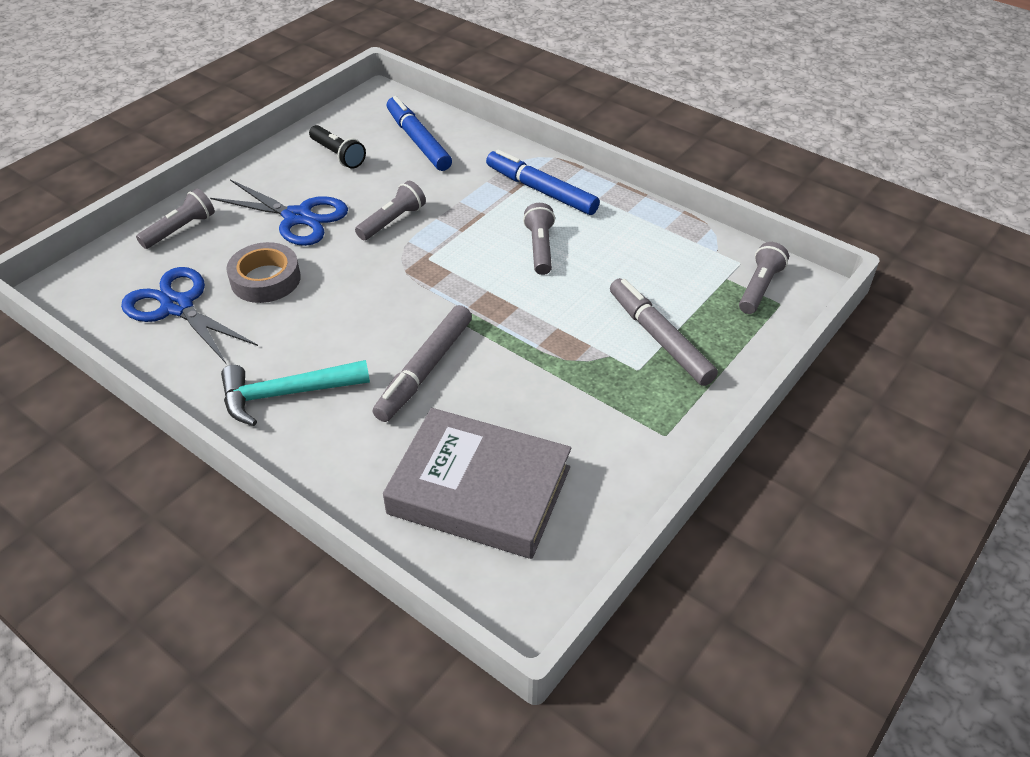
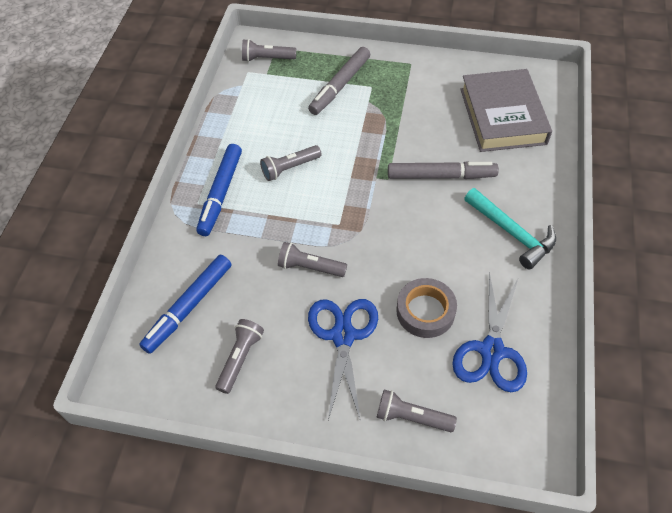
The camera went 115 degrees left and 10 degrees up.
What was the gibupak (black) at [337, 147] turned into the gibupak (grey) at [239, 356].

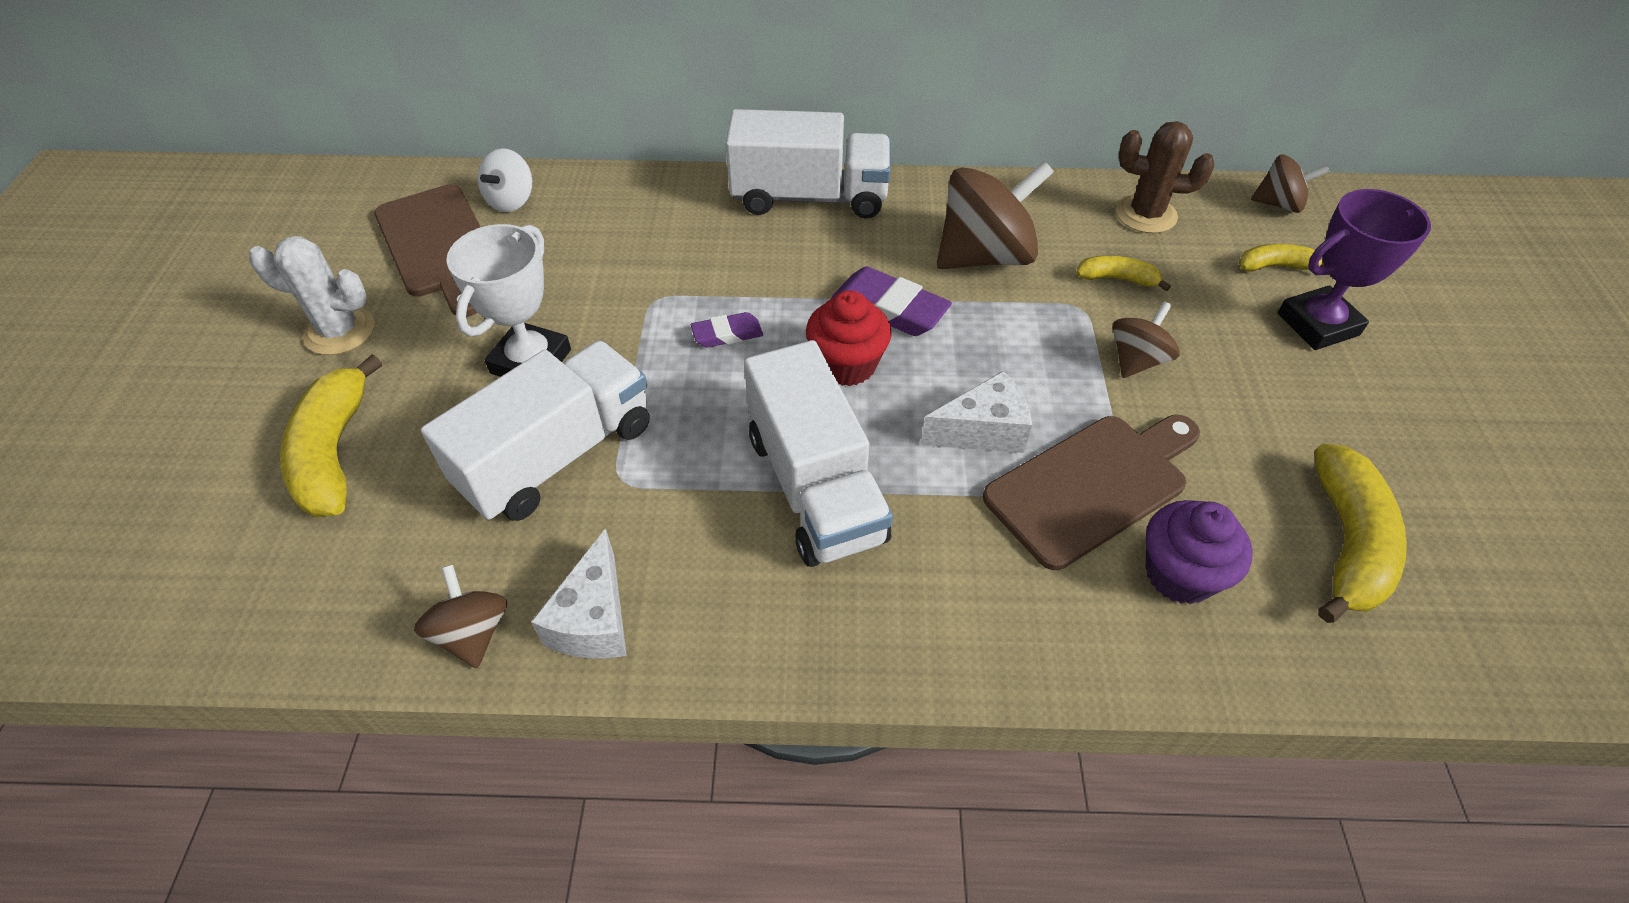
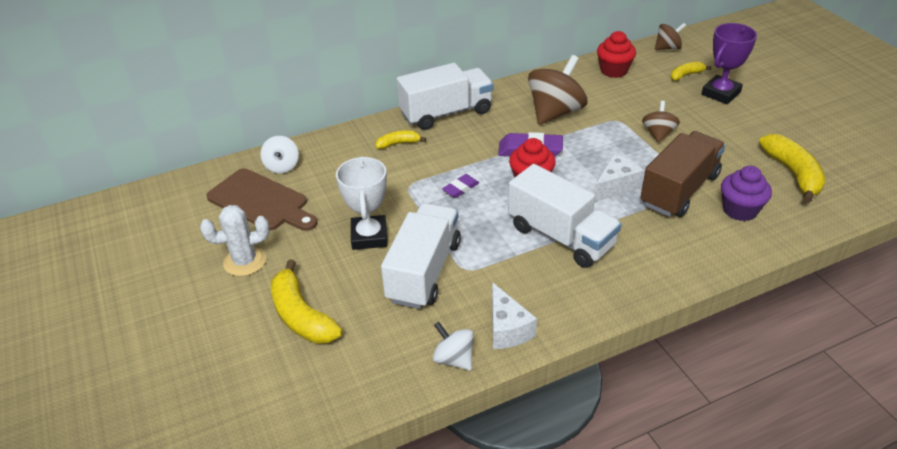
The camera went 25 degrees left and 10 degrees down.
The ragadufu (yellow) ended up elsewhere, having gone from [1123, 273] to [401, 139].
Where the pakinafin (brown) stood at [1091, 492], the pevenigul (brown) came to stand at [683, 174].
Where the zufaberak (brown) stood at [1165, 177], the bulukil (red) came to stand at [616, 54].
What was the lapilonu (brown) at [460, 616] turned into the lapilonu (white) at [453, 346].

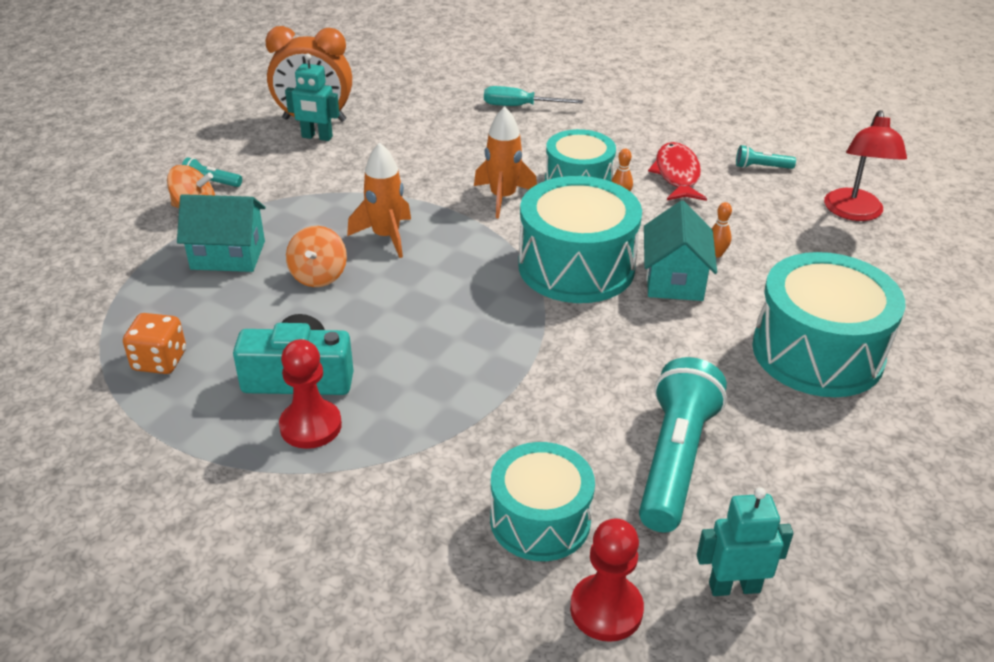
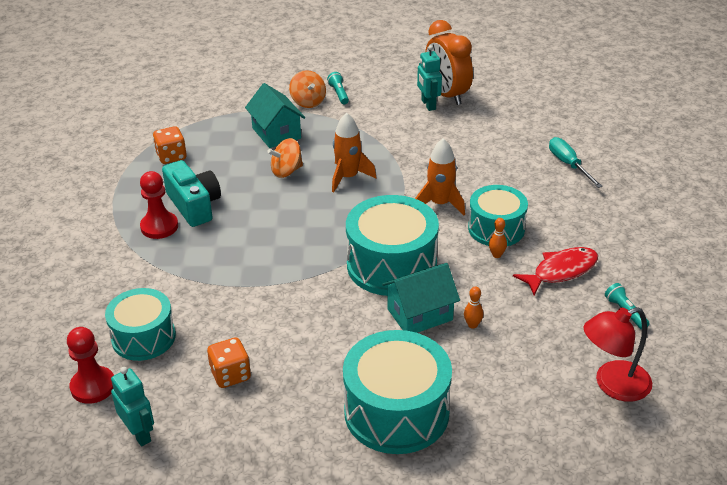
The camera went 60 degrees right and 0 degrees up.
Where the gibupak (turquoise) stood at [683, 444], the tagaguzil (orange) came to stand at [229, 362].

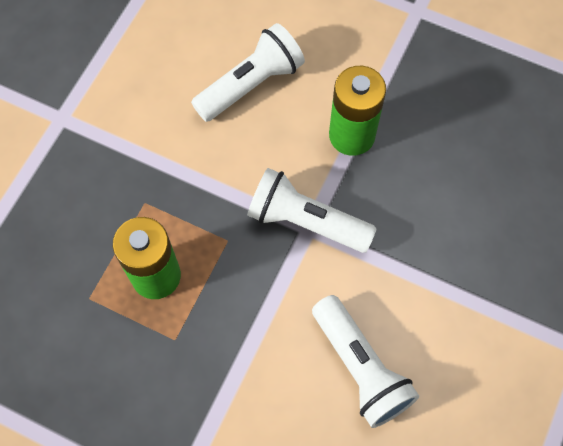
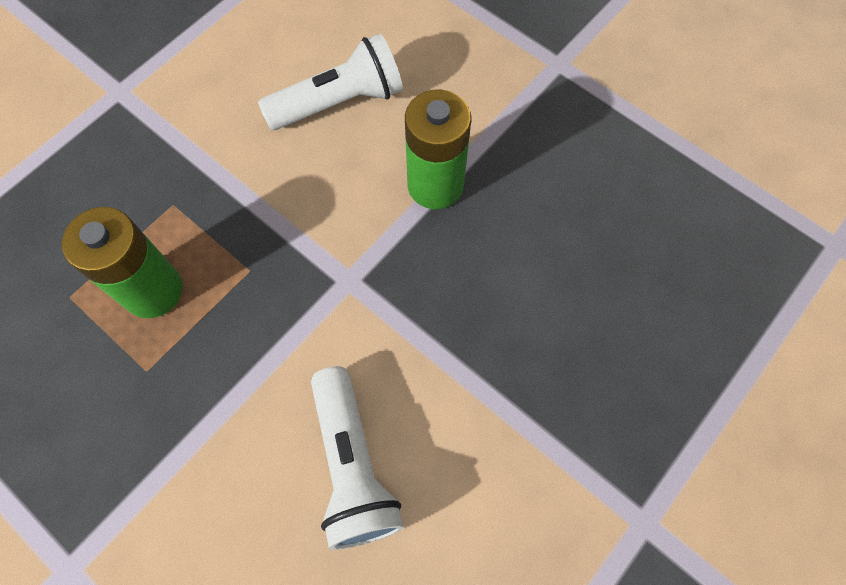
The camera went 15 degrees right and 0 degrees up.
The second view lost the gibupak (white) at [312, 210].

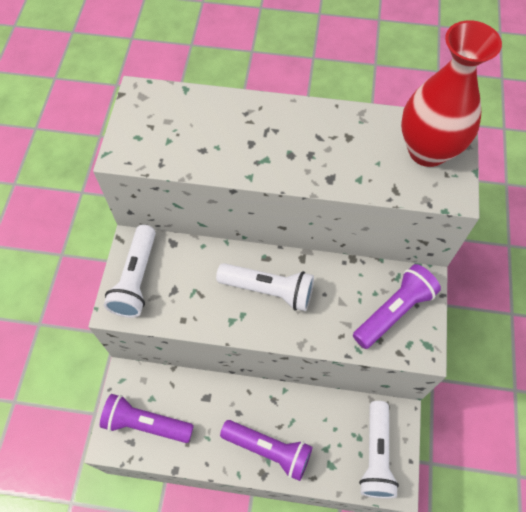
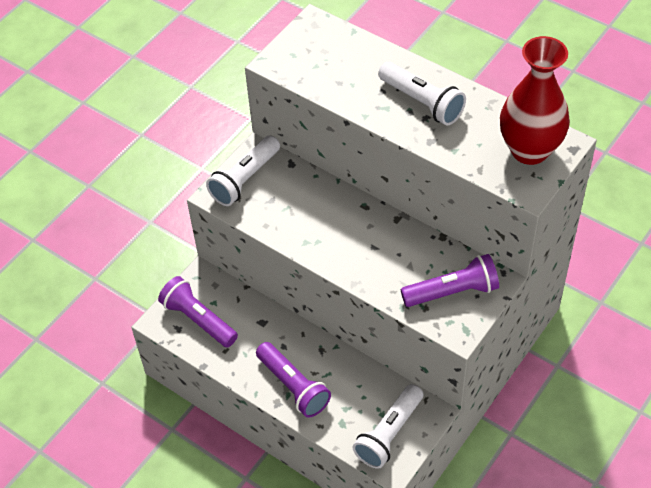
The camera went 30 degrees right and 10 degrees down.
The gibupak (white) ended up elsewhere, having gone from [265, 287] to [422, 94].

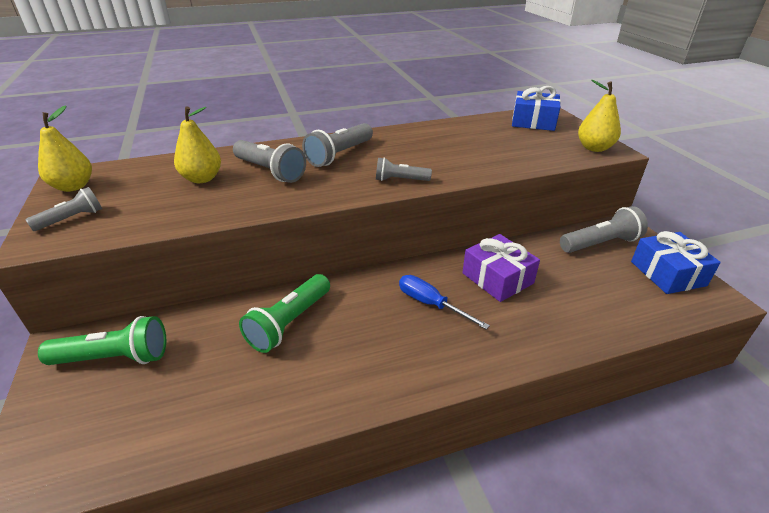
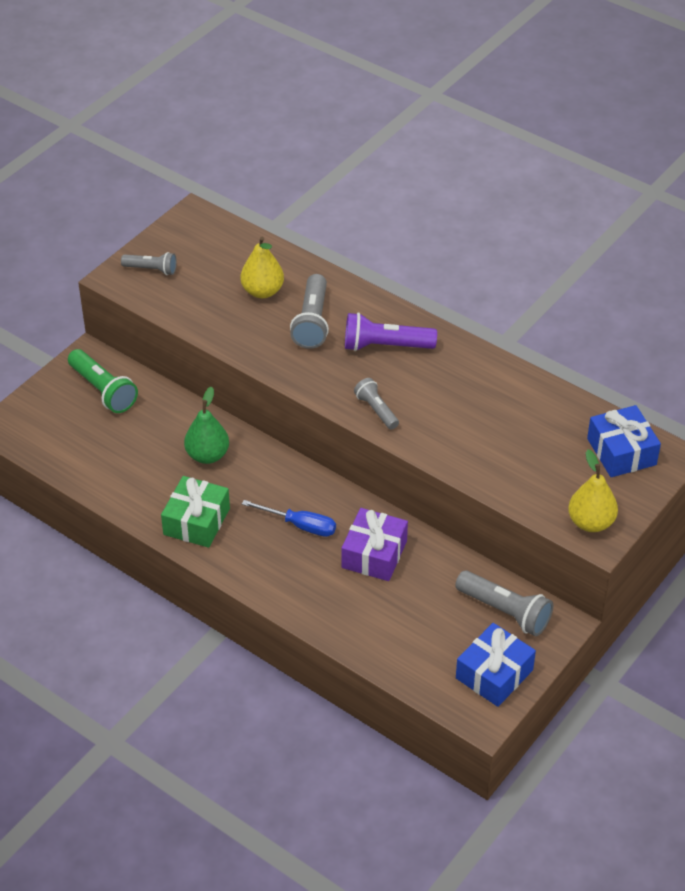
The camera went 55 degrees right and 10 degrees up.
The second view lost the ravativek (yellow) at [65, 148].
The second view gained the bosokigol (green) at [195, 512].
Where the gibupak (green) stood at [284, 313], the ravativek (green) came to stand at [206, 425].
What was the gibupak (grey) at [337, 145] turned into the gibupak (purple) at [391, 331].
The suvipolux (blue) at [444, 302] ended up facing another way, 105 degrees clockwise from before.

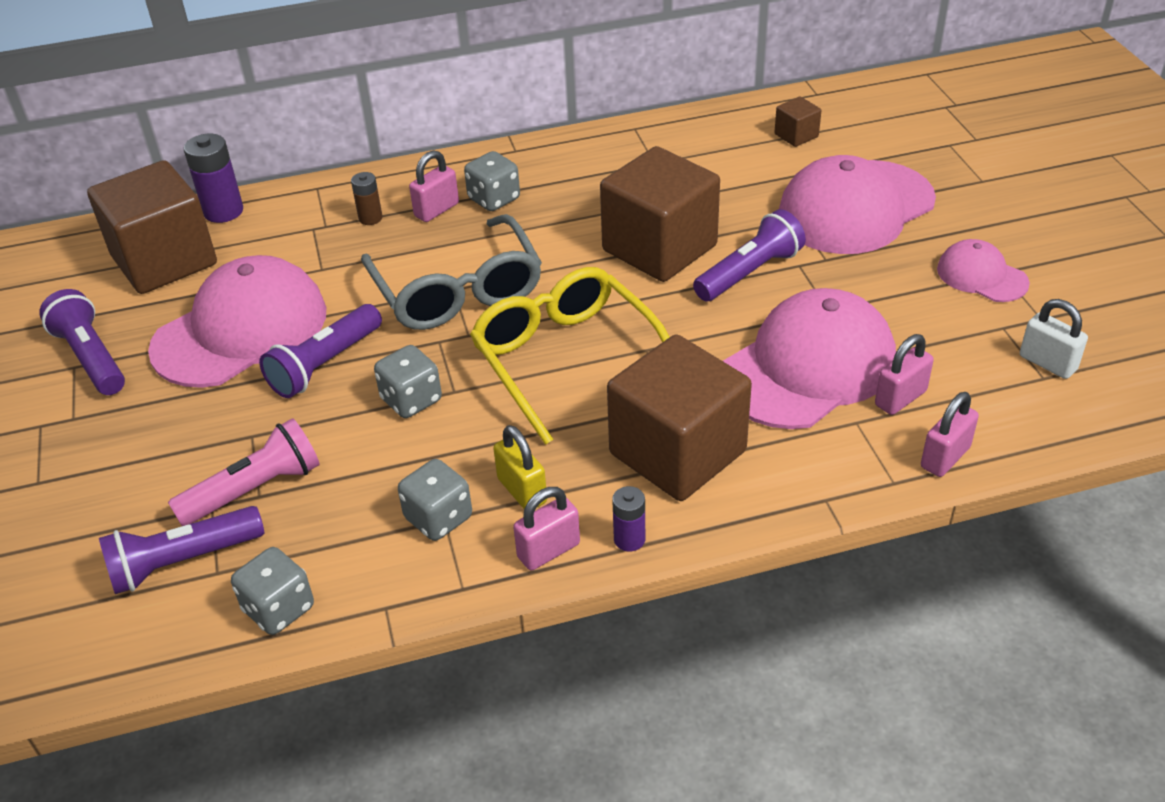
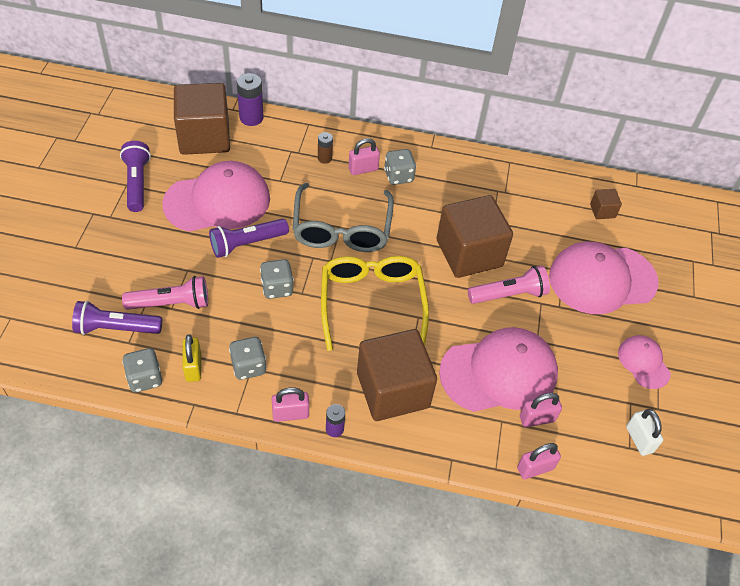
The camera went 20 degrees right and 10 degrees up.
The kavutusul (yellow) ended up elsewhere, having gone from [520, 467] to [191, 358].
What was the gibupak (purple) at [749, 255] turned into the gibupak (pink) at [509, 284].

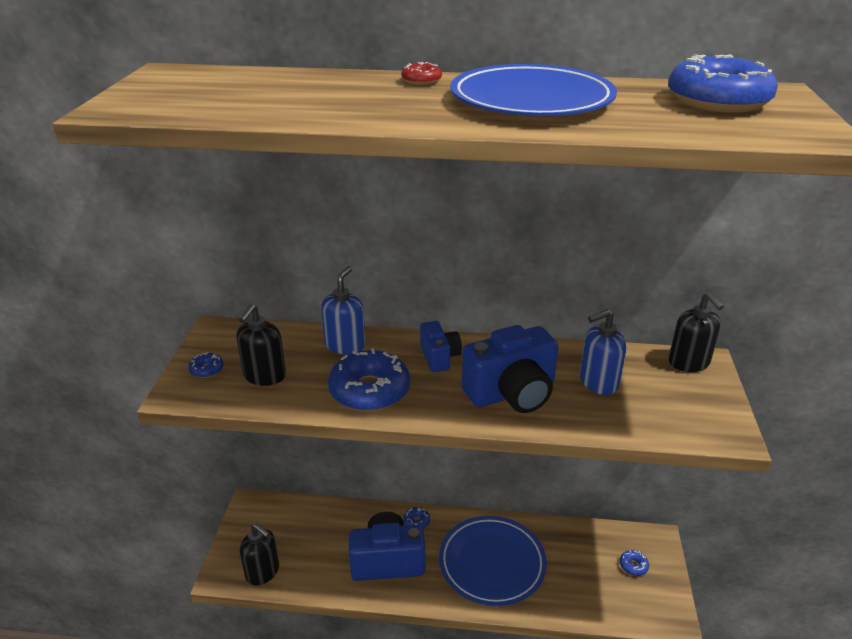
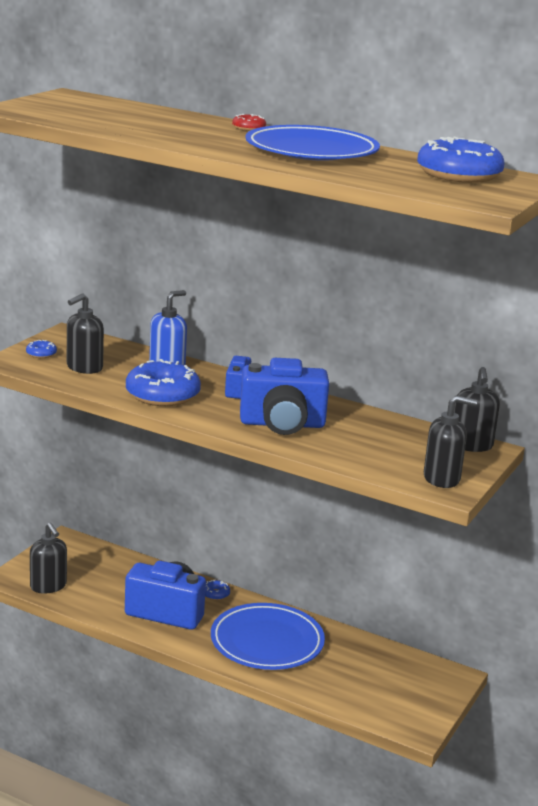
The camera went 20 degrees right and 10 degrees down.
The second view lost the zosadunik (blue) at [603, 352].
The second view lost the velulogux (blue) at [634, 563].
The second view gained the zosadunik (black) at [450, 442].

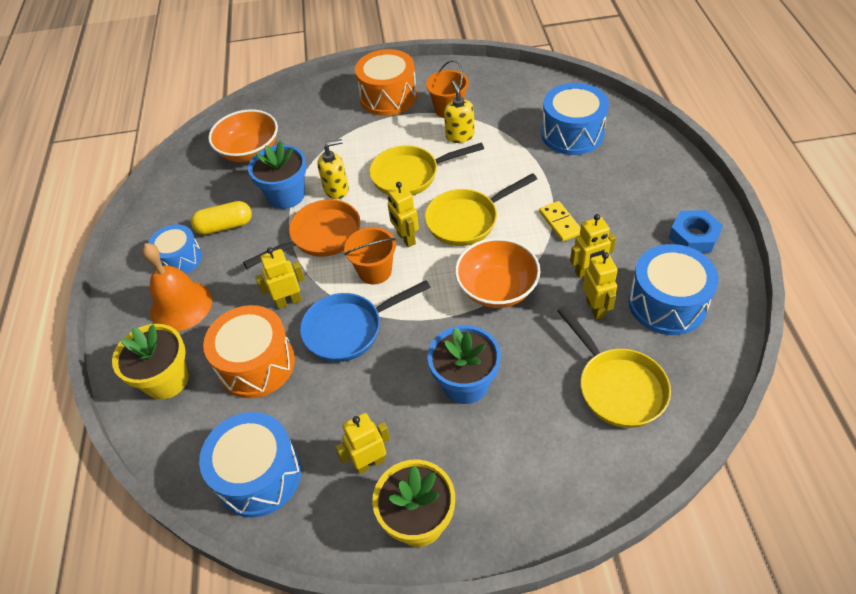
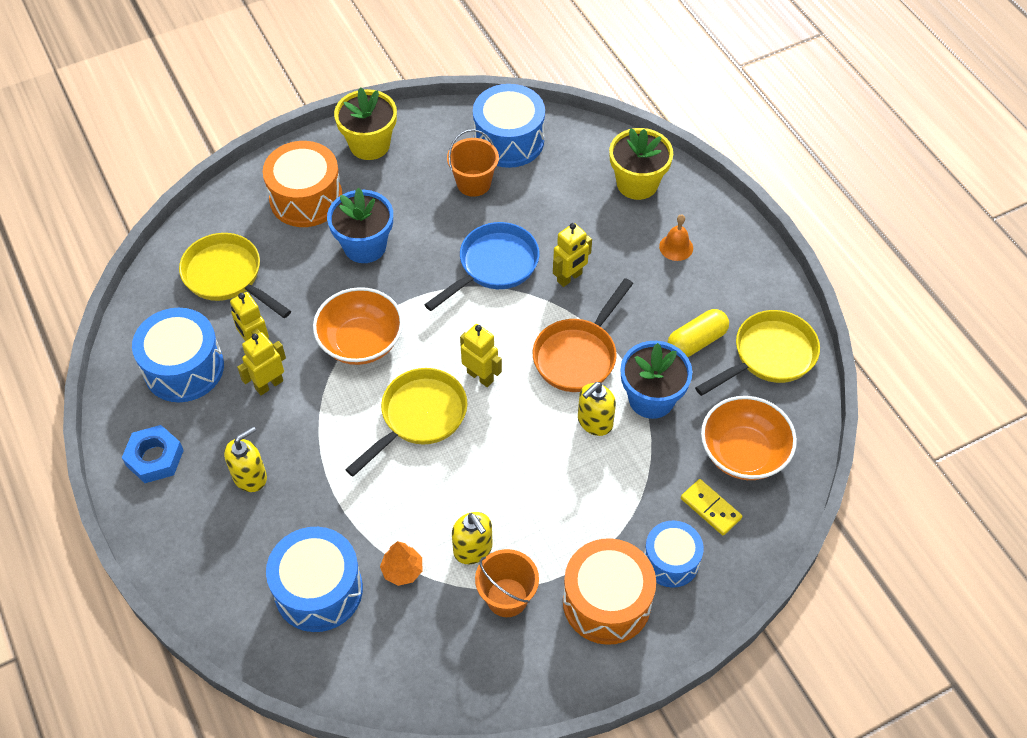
The camera went 155 degrees right and 5 degrees up.
The second view lost the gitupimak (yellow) at [362, 443].
The second view gained the zosadunik (yellow) at [245, 459].
The second view gained the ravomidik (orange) at [401, 563].
The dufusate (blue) ended up elsewhere, having gone from [175, 249] to [674, 554].
The dufusate (orange) ended up elsewhere, having gone from [249, 351] to [302, 184].
The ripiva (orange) ended up elsewhere, having gone from [370, 256] to [473, 163].
The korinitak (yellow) ended up elsewhere, having gone from [426, 169] to [757, 353].
The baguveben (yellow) ended up elsewhere, having gone from [560, 221] to [711, 507].
The size of the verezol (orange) at [177, 287] changed by a factor of 0.52.

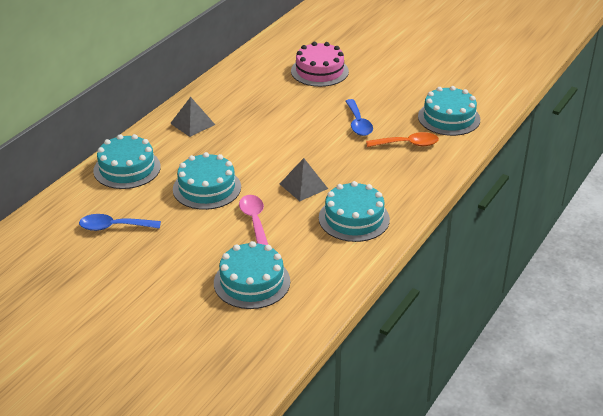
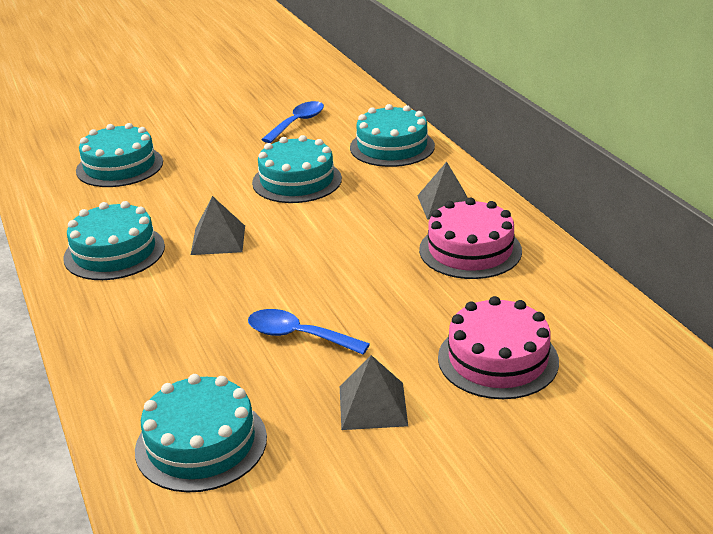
The camera went 125 degrees right and 5 degrees down.
The second view lost the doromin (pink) at [253, 220].
The second view lost the doromin (orange) at [402, 139].
The second view gained the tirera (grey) at [374, 392].
The second view gained the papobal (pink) at [470, 238].

